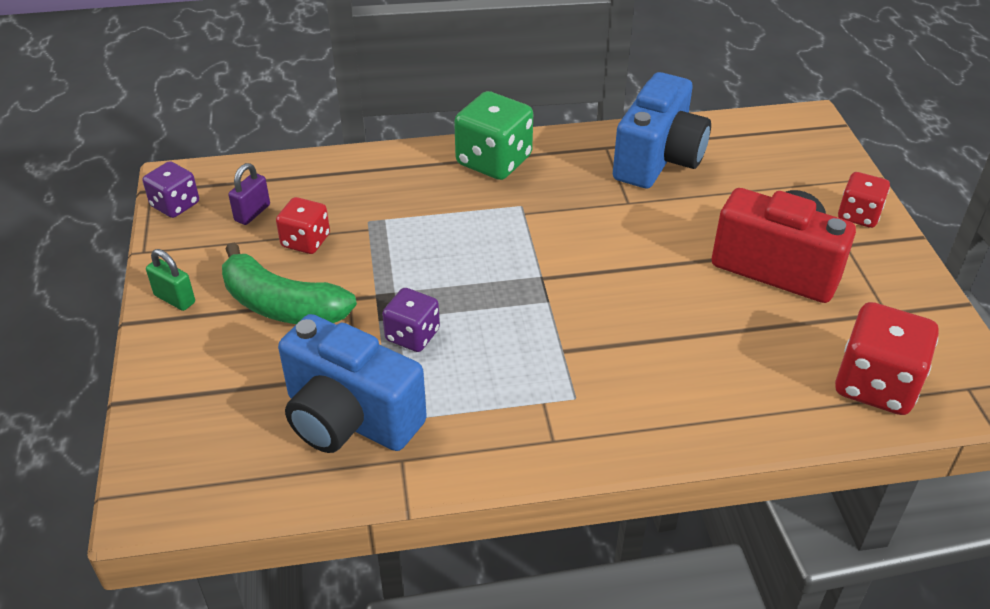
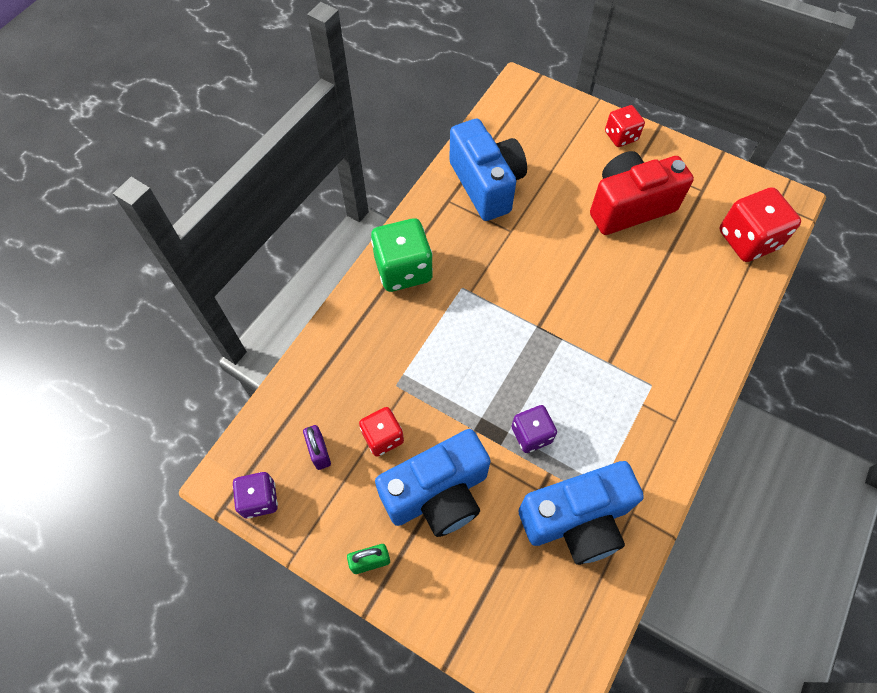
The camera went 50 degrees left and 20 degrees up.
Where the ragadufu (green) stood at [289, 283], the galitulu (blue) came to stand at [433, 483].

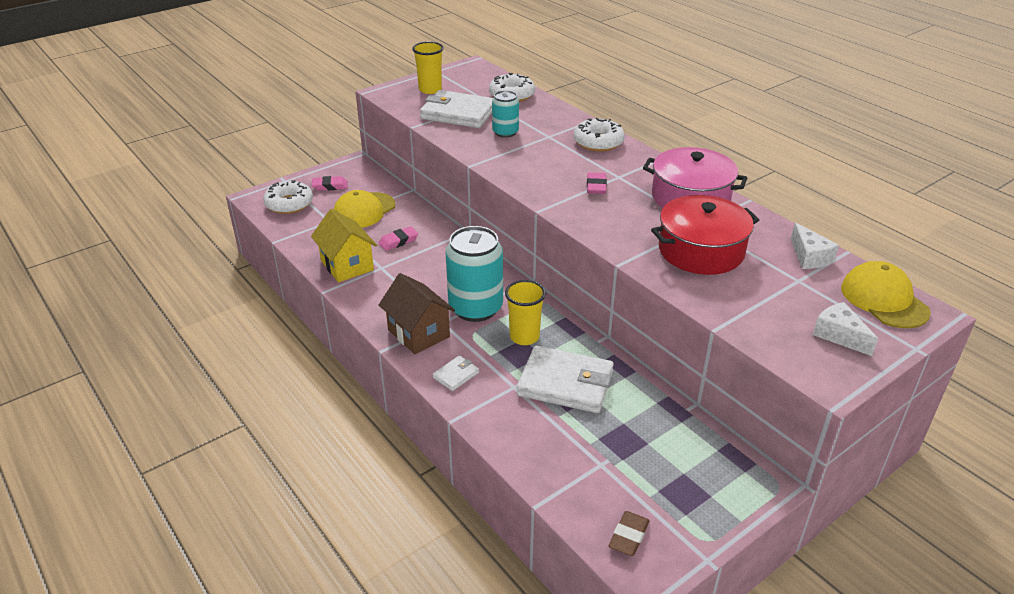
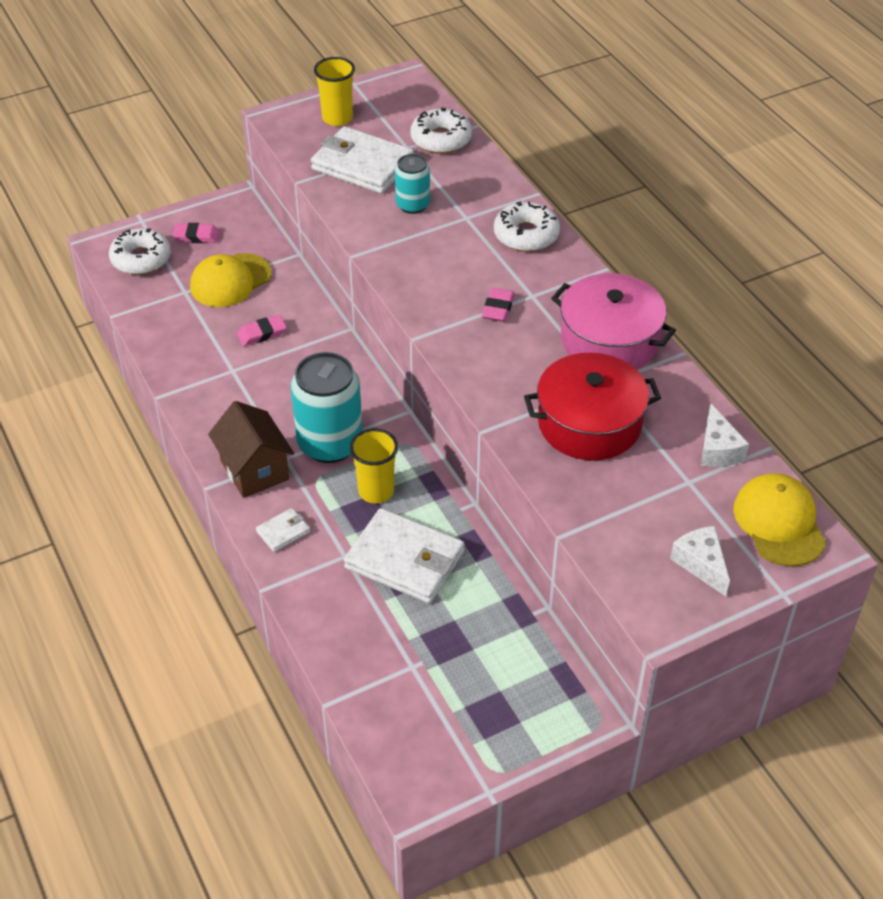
The camera went 10 degrees right and 10 degrees up.
The second view lost the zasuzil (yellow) at [344, 245].
The second view lost the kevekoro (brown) at [629, 533].

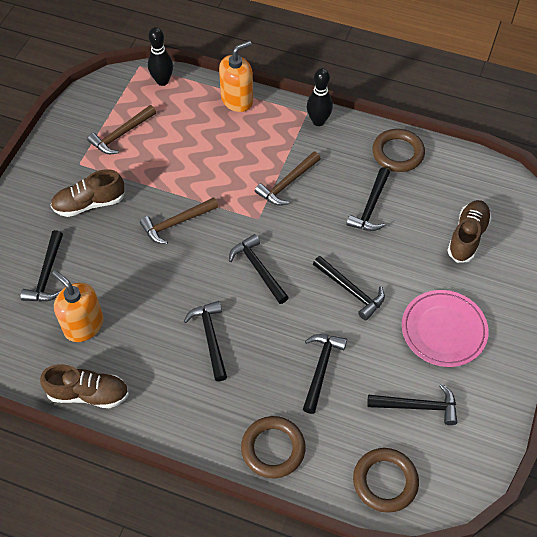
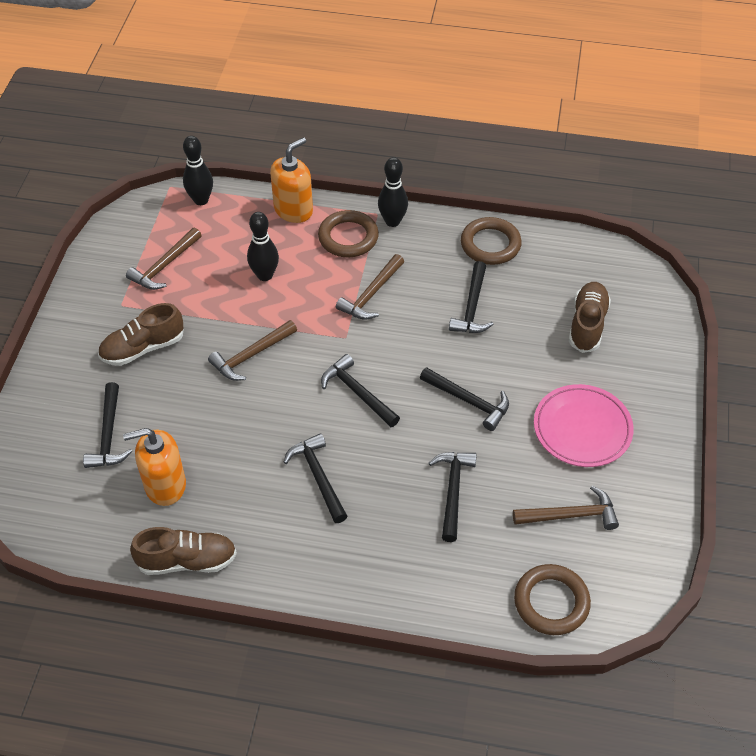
The camera went 10 degrees left and 5 degrees down.
The second view gained the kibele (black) at [263, 246].
The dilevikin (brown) ended up elsewhere, having gone from [273, 447] to [348, 233].
What was the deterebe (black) at [412, 404] turned into the deterebe (brown) at [566, 508].
The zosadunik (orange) at [78, 306] ended up facing another way, 45 degrees counterclockwise from before.

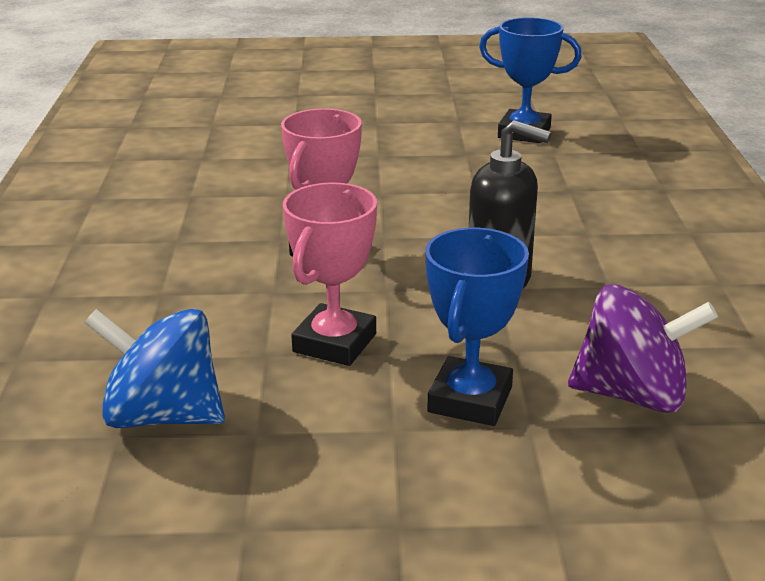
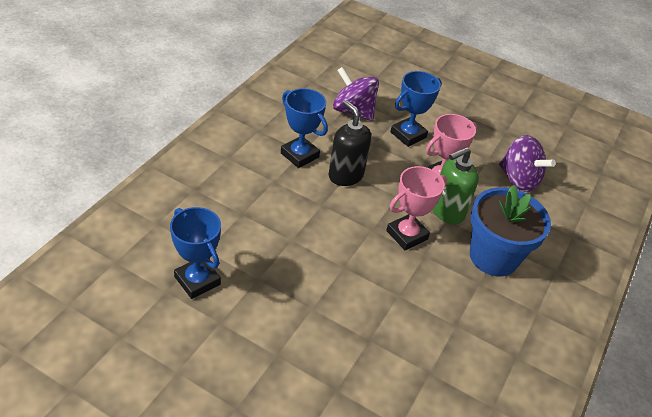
The camera went 155 degrees left and 15 degrees up.
The second view gained the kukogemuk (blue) at [304, 128].
The second view gained the zosadunik (green) at [455, 185].
The second view gained the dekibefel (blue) at [510, 230].
What was the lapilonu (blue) at [154, 368] turned into the lapilonu (purple) at [527, 163].

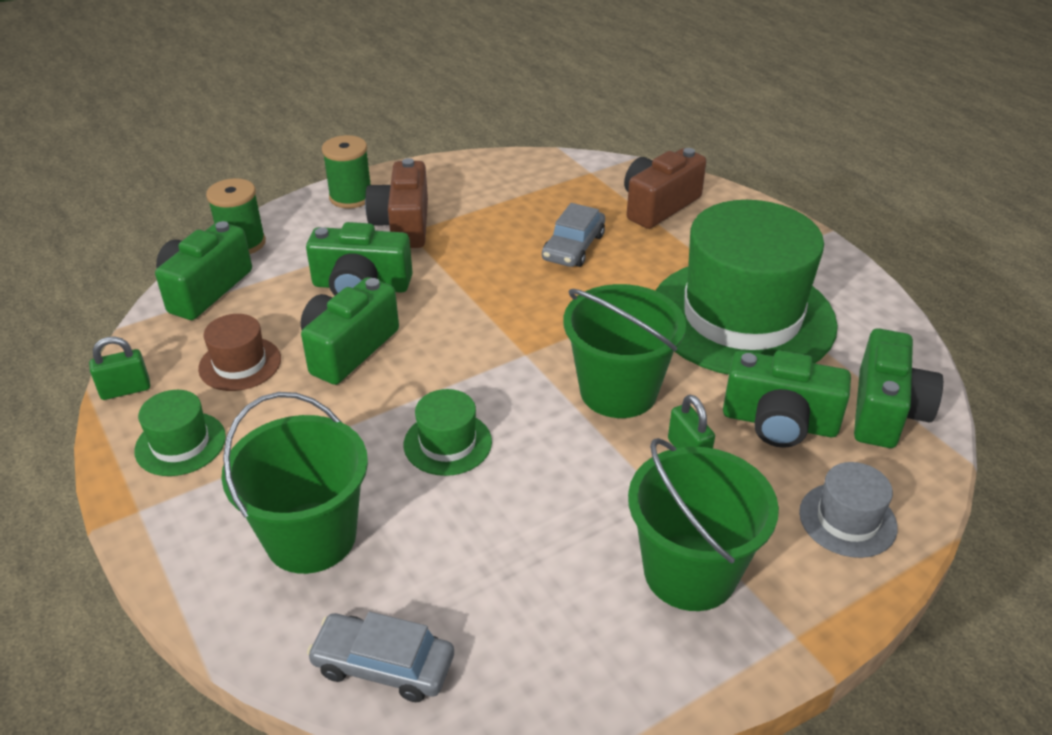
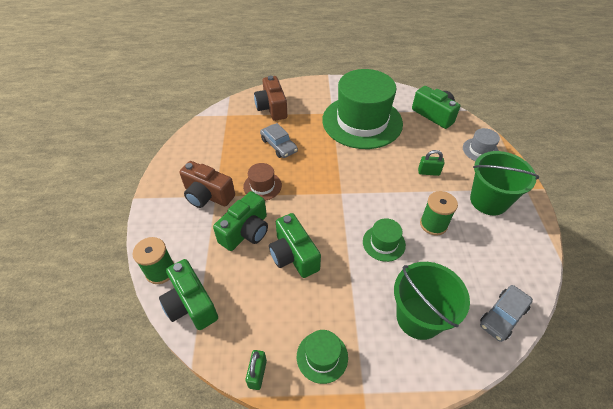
The camera went 60 degrees left and 10 degrees up.
The second view lost the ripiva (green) at [624, 351].
The second view lost the galitulu (green) at [787, 399].
The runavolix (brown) ended up elsewhere, having gone from [239, 352] to [262, 182].
The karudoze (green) ended up elsewhere, having gone from [346, 172] to [439, 213].

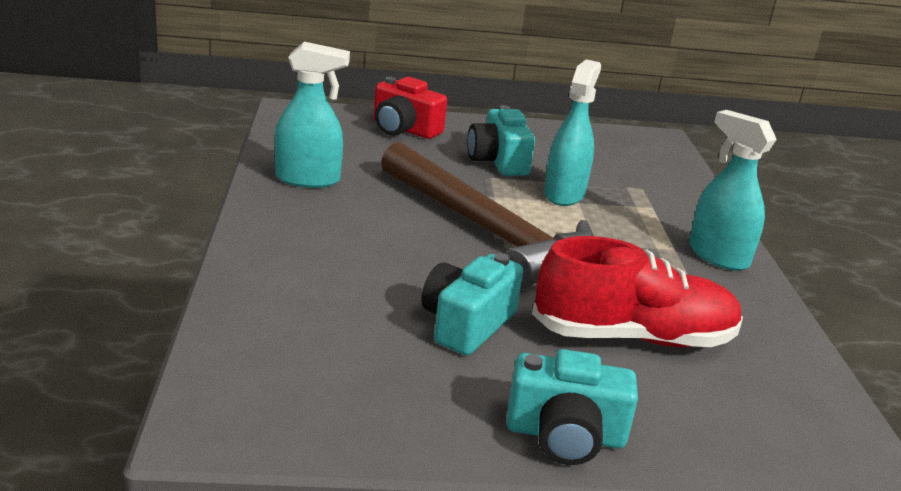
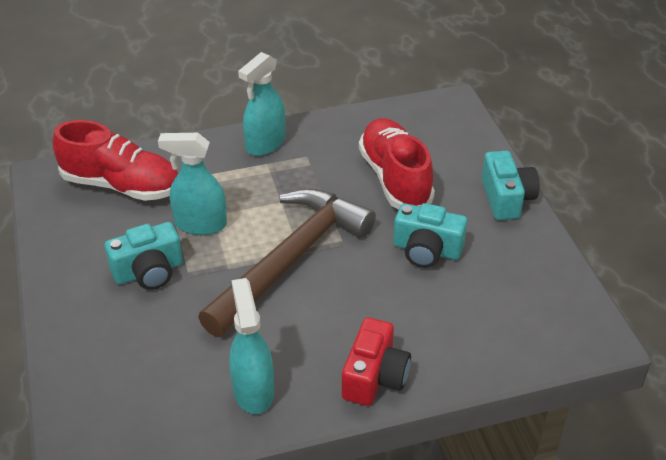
The camera went 100 degrees left and 15 degrees up.
The second view gained the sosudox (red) at [115, 160].
The galitulu (red) ended up elsewhere, having gone from [410, 108] to [376, 361].

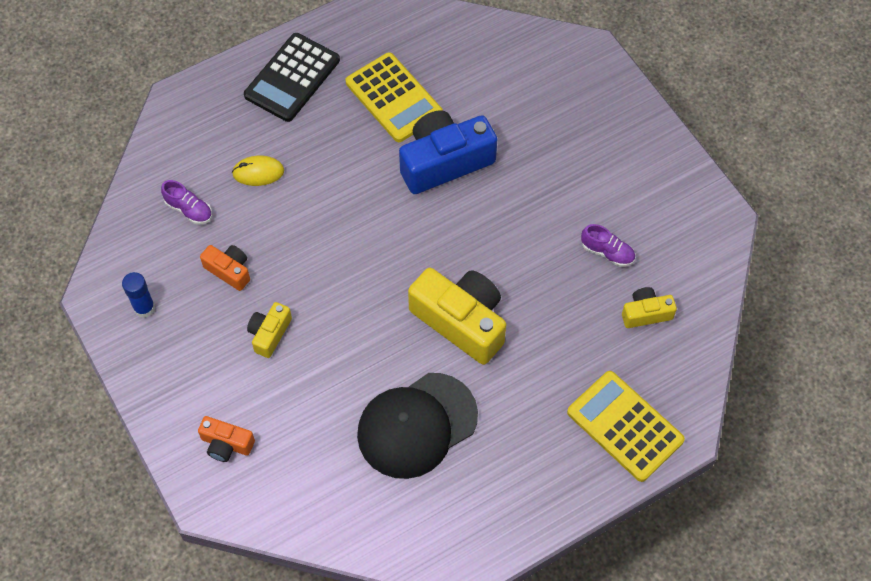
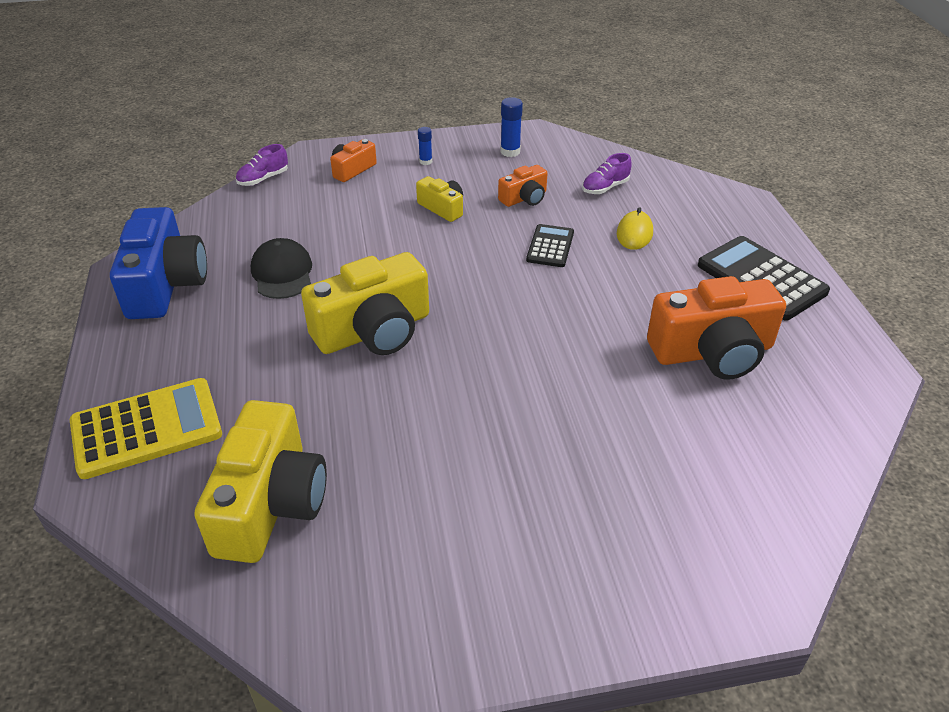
The camera went 110 degrees right and 20 degrees down.
The second view gained the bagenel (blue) at [425, 146].
The second view gained the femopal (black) at [550, 245].
The galitulu (blue) ended up elsewhere, having gone from [448, 152] to [158, 263].
The sosudox (purple) ended up elsewhere, having gone from [608, 245] to [262, 165].
Where the femopal (yellow) stood at [394, 97], the galitulu (orange) came to stand at [716, 328].
The size of the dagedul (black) at [417, 426] changed by a factor of 0.61.
The size of the galitulu (yellow) at [649, 307] changed by a factor of 1.98.

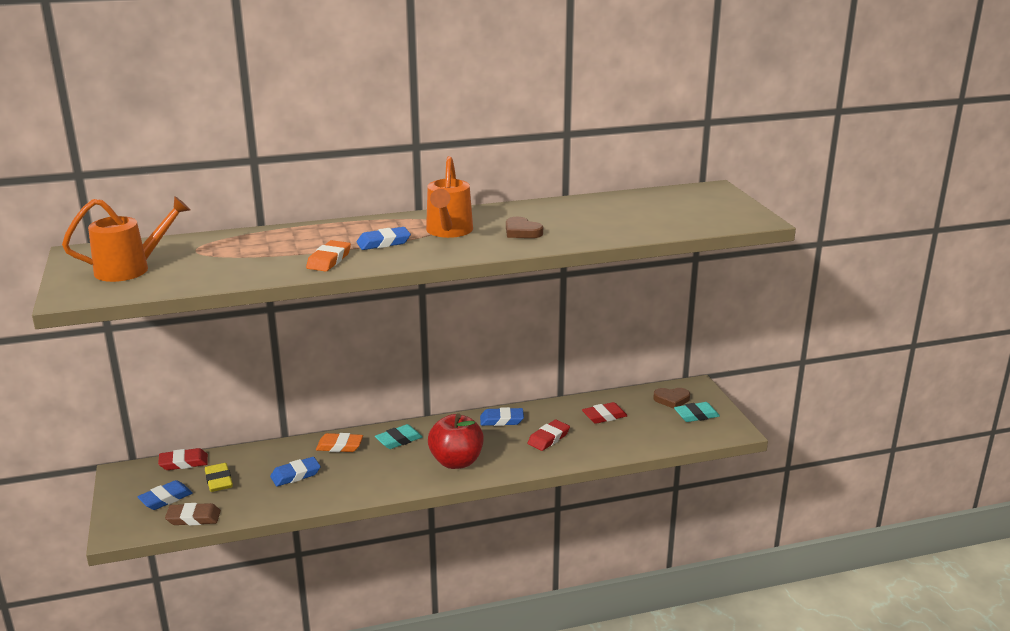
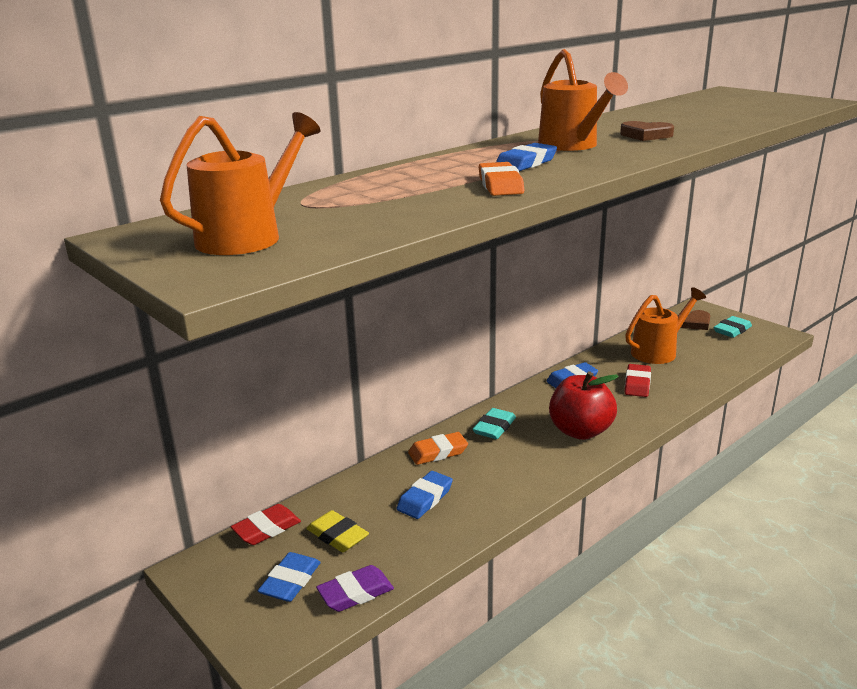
The camera went 25 degrees left and 0 degrees up.
Where the kevekoro (red) stood at [605, 413], the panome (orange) came to stand at [665, 325].
What was the kevekoro (brown) at [193, 514] turned into the kevekoro (purple) at [355, 588].

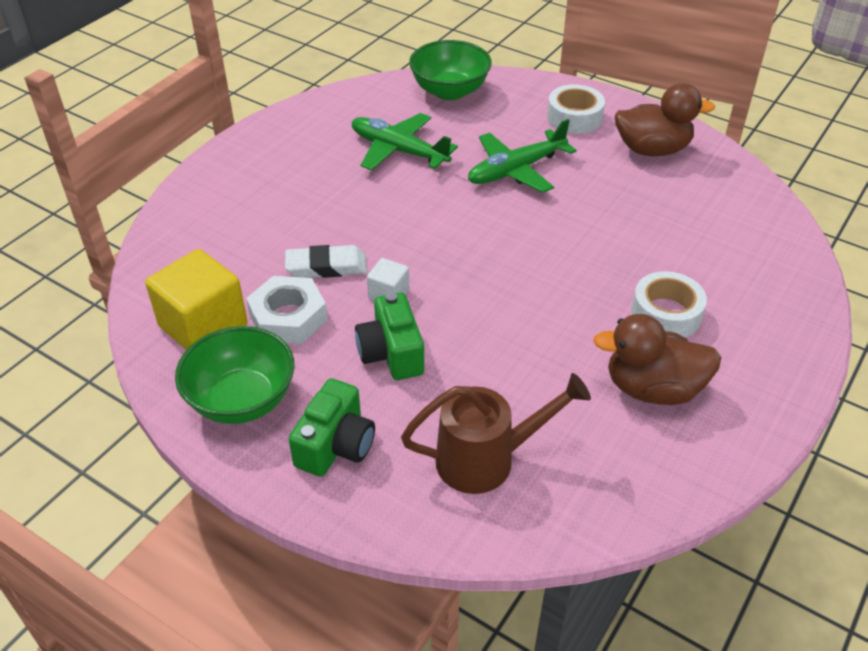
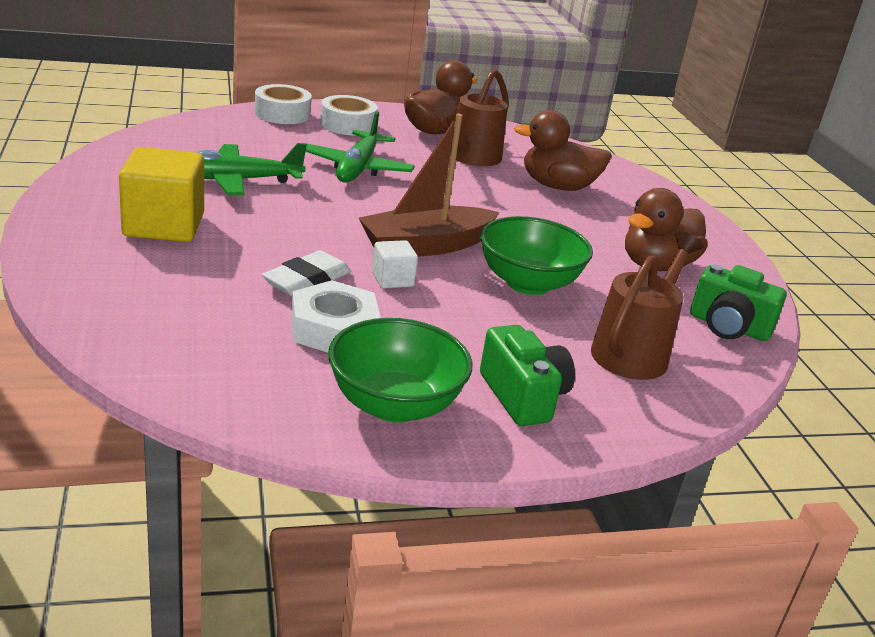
The camera went 50 degrees left and 15 degrees down.
The second view gained the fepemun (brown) at [429, 185].
The second view gained the panome (brown) at [471, 117].
The second view gained the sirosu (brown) at [563, 150].
The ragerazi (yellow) ended up elsewhere, having gone from [196, 299] to [161, 194].
The galitulu (green) ended up elsewhere, having gone from [389, 336] to [738, 302].
The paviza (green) ended up elsewhere, having gone from [450, 70] to [536, 255].
The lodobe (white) ended up elsewhere, having gone from [669, 304] to [283, 104].

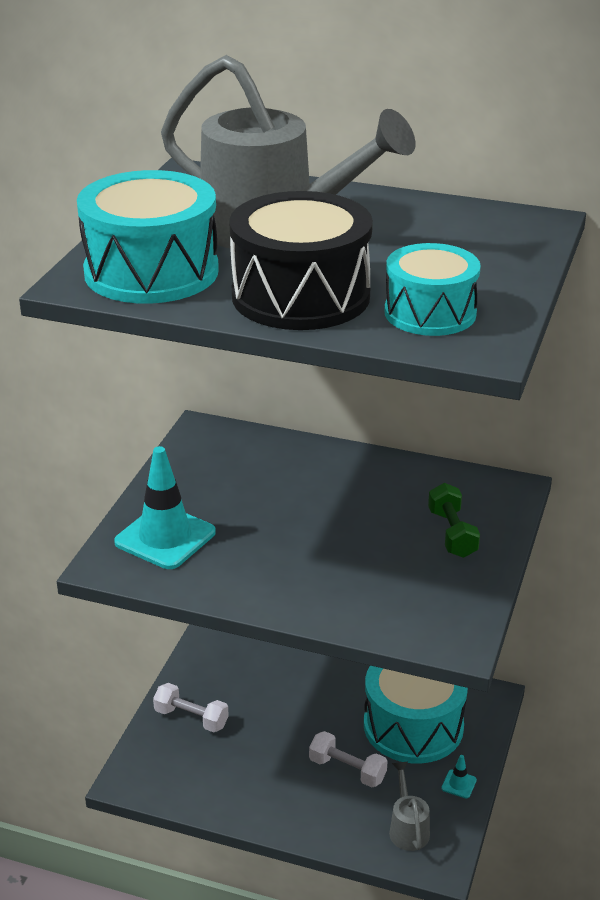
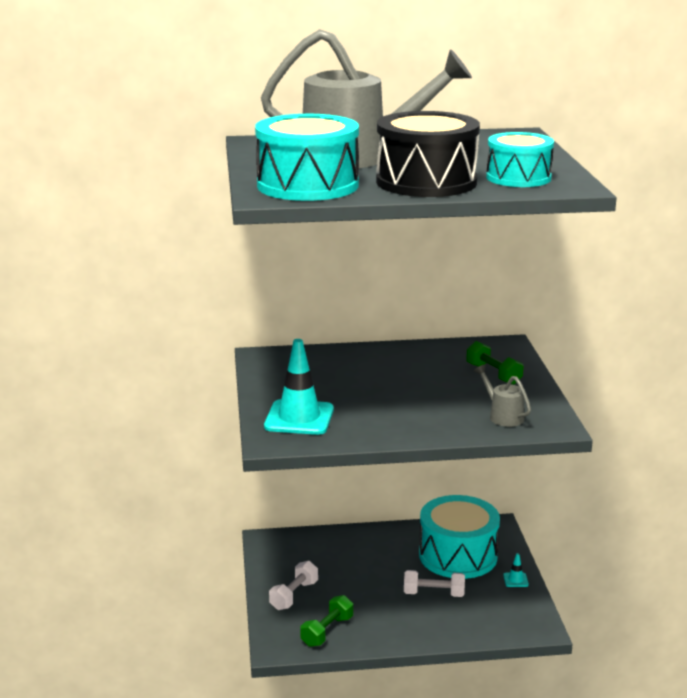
The camera went 25 degrees left and 10 degrees down.
The second view gained the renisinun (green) at [326, 621].
The panome (grey) ended up elsewhere, having gone from [409, 806] to [502, 395].
The renisinun (white) at [191, 707] ended up facing another way, 60 degrees counterclockwise from before.

